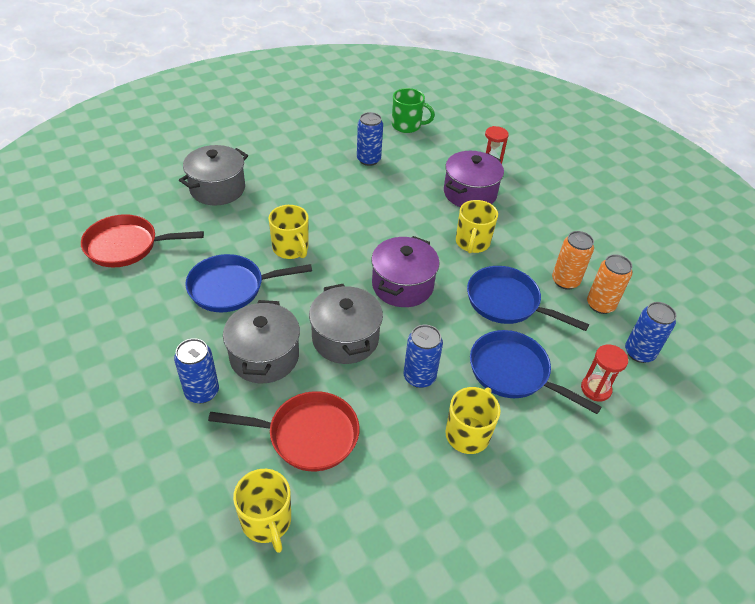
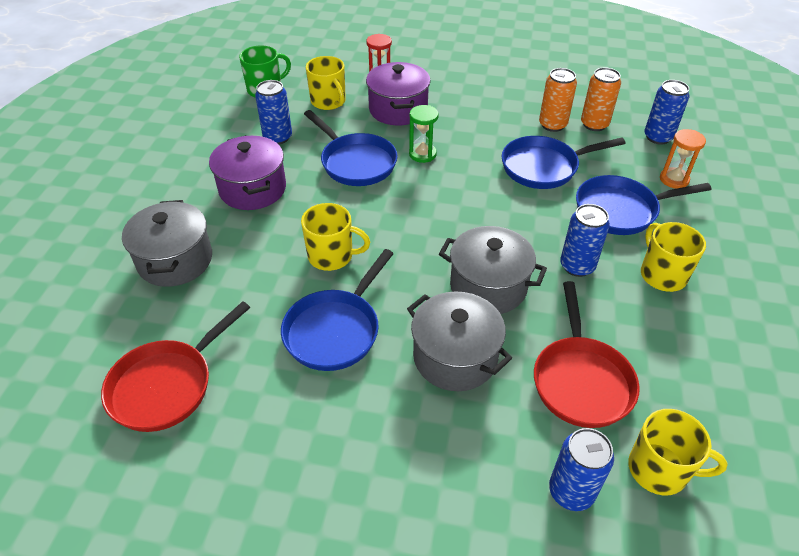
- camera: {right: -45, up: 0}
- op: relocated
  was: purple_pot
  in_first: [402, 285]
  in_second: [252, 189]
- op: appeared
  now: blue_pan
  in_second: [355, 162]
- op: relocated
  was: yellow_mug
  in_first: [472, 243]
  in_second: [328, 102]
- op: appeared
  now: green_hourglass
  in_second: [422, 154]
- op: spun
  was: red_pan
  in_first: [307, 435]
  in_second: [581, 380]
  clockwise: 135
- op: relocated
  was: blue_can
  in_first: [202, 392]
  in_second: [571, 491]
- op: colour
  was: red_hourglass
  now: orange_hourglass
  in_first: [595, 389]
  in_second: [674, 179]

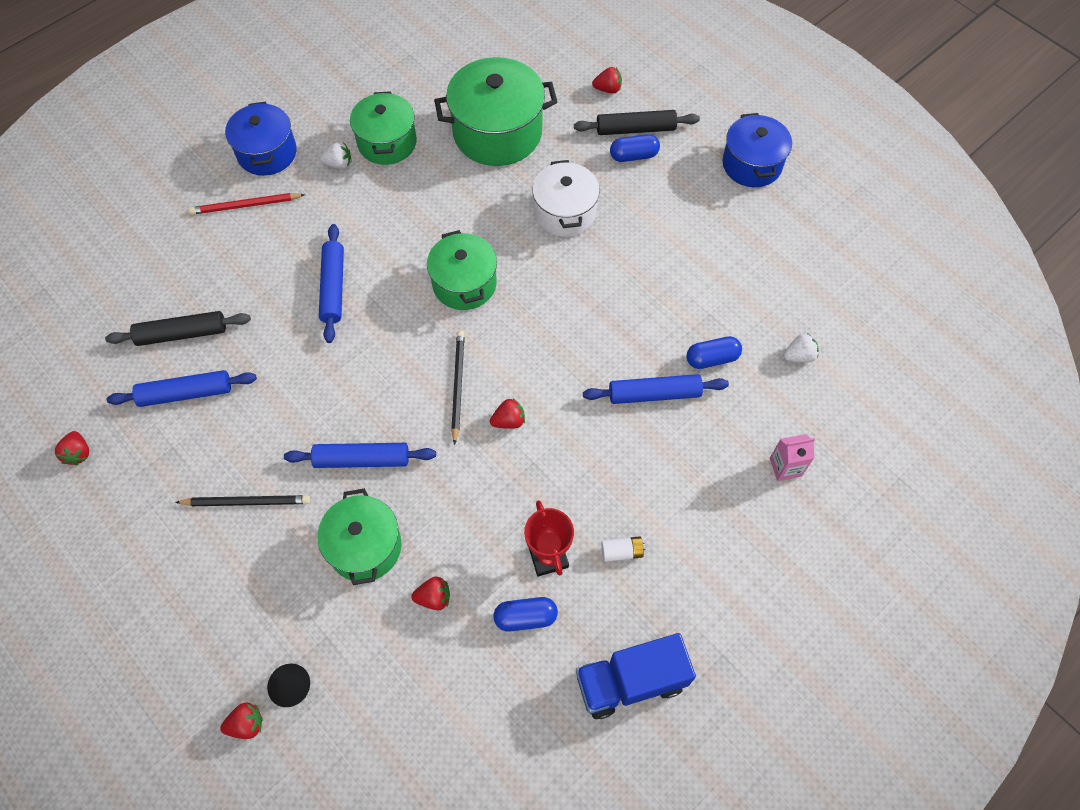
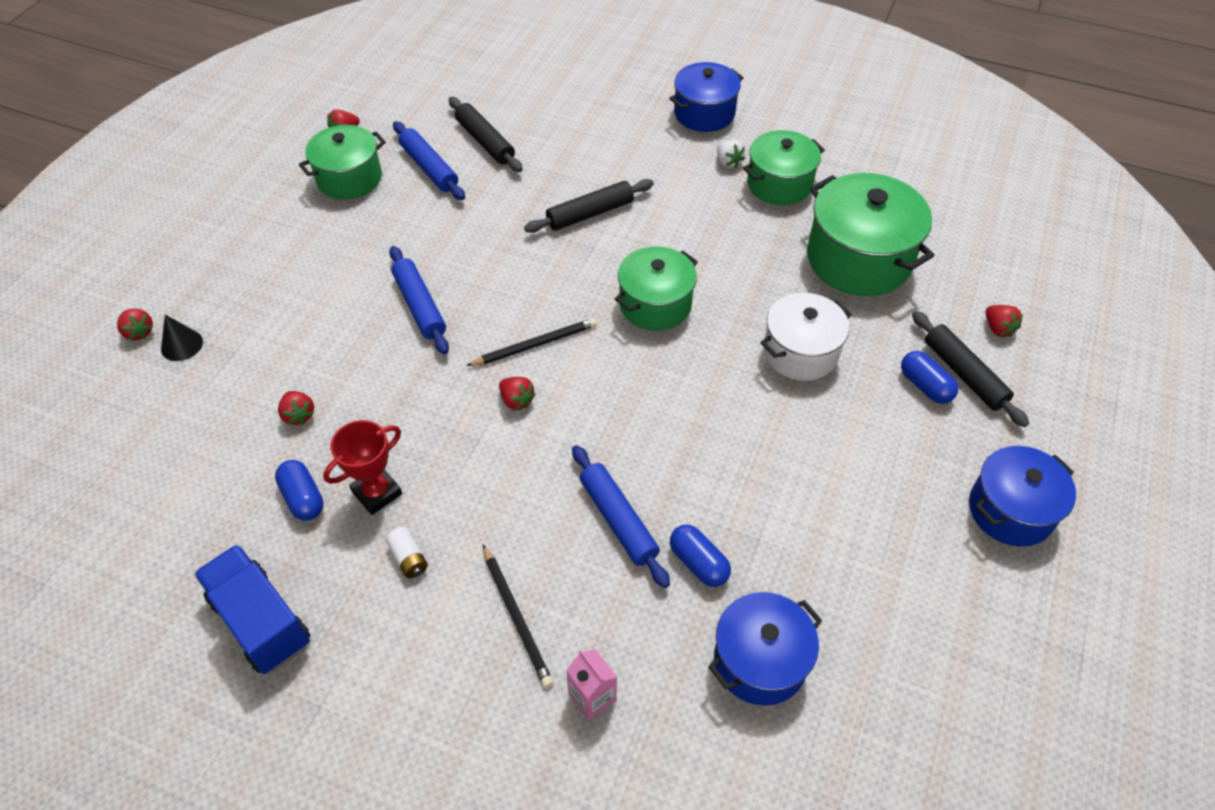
- camera: {right: 65, up: -10}
- op: relocated
  was: green_pot
  in_first: [365, 547]
  in_second: [349, 178]
- op: relocated
  was: black_pencil
  in_first: [247, 502]
  in_second: [516, 617]
- op: colour
  was: blue_rolling_pin
  now: black_rolling_pin
  in_first: [333, 287]
  in_second: [590, 213]
- op: exchanged
  was: white_strawberry
  now: blue_pot
  in_first: [799, 356]
  in_second: [760, 661]
- op: missing
  was: red_pencil
  in_first: [245, 205]

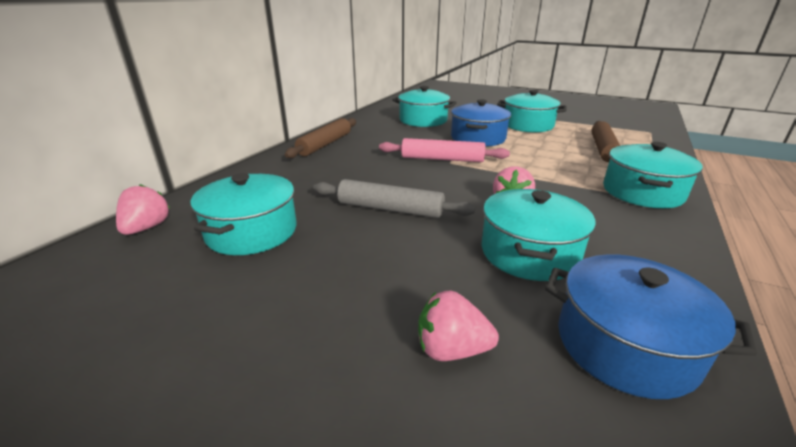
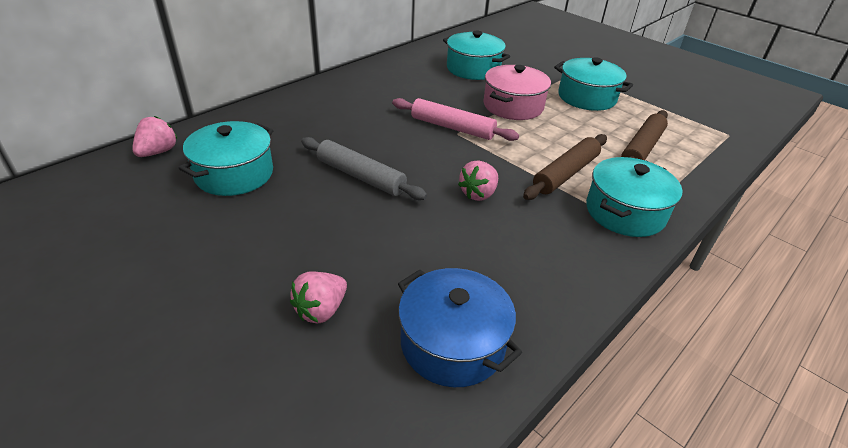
- camera: {right: 15, up: 10}
- op: spun
  was: pink_strawberry
  in_first: [451, 349]
  in_second: [321, 310]
  clockwise: -75
- op: colour
  was: blue_pot
  now: pink_pot
  in_first: [478, 138]
  in_second: [513, 106]
- op: relocated
  was: brown_rolling_pin
  in_first: [325, 144]
  in_second: [566, 174]
- op: missing
  was: turquoise_pot
  in_first: [529, 253]

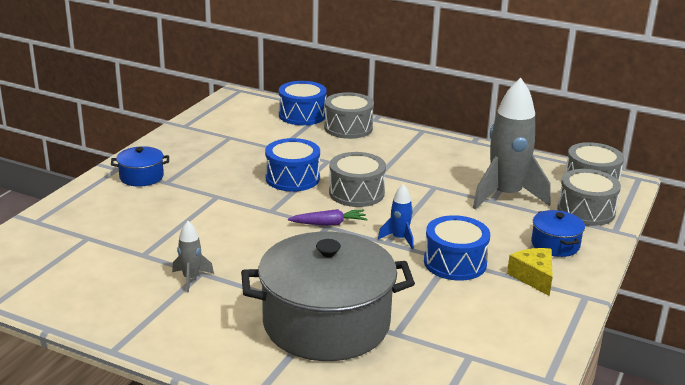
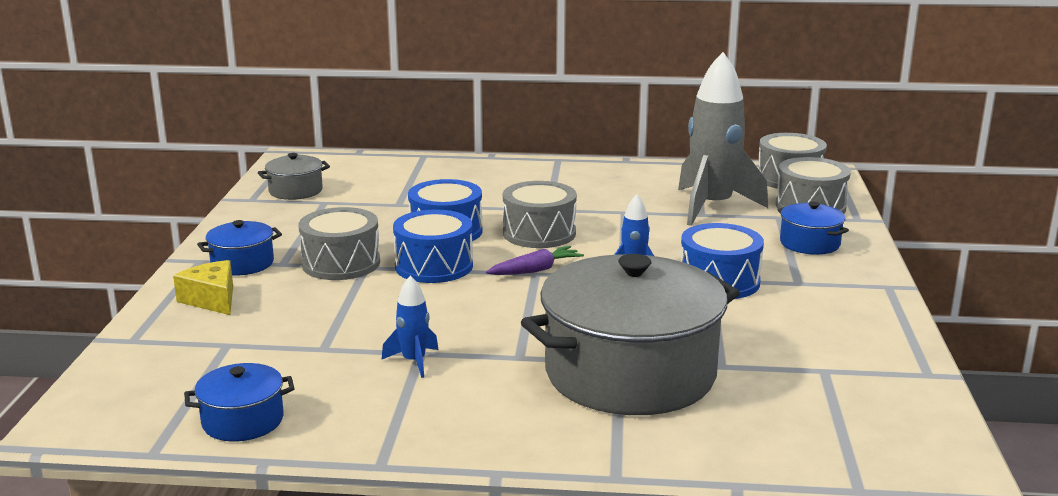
- camera: {right: -20, up: -5}
- op: relocated
  was: yellow_cheese
  in_first: [533, 277]
  in_second: [212, 299]
- op: appeared
  now: blue_pot
  in_second: [243, 421]
- op: appeared
  now: grey_pot
  in_second: [295, 191]
- op: relocated
  was: grey_drum
  in_first: [348, 128]
  in_second: [341, 263]
- op: colour
  was: grey_rocket
  now: blue_rocket
  in_first: [191, 278]
  in_second: [414, 361]
- op: relocated
  was: blue_drum
  in_first: [302, 115]
  in_second: [434, 266]

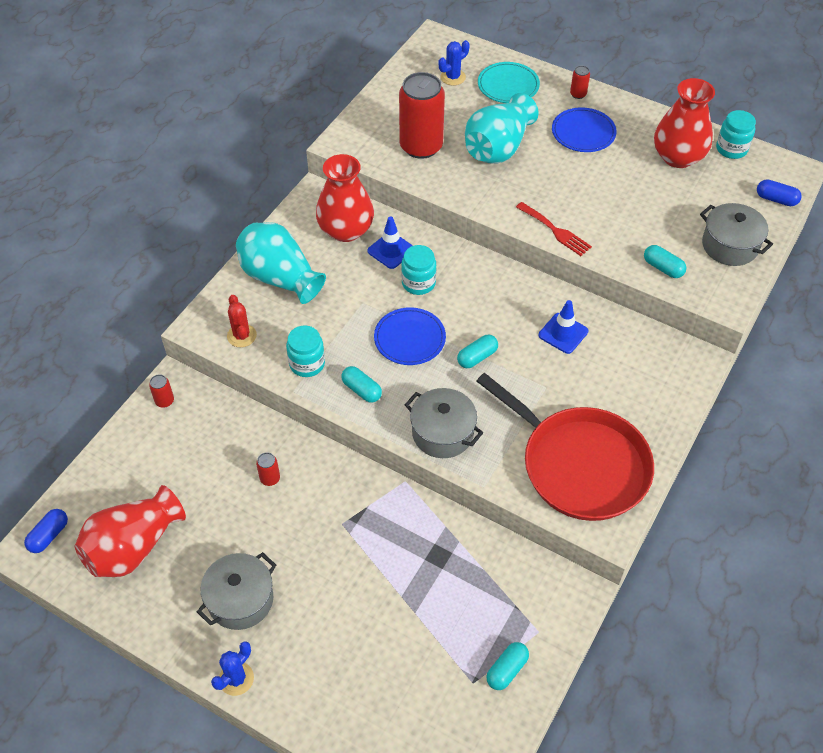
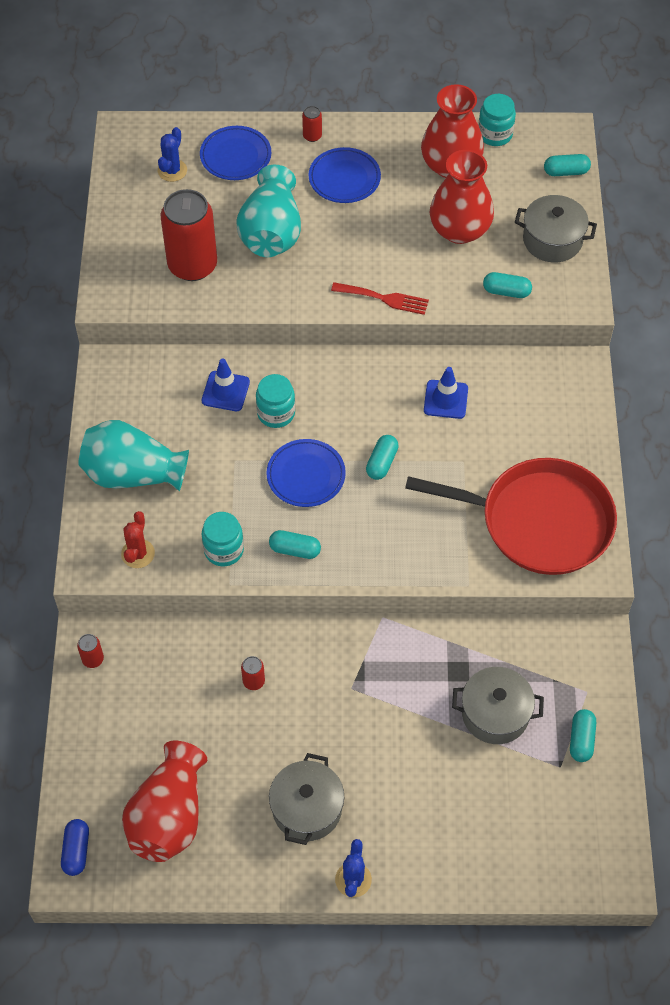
- camera: {right: -30, up: 5}
- op: spun
  was: red_cactus
  in_first: [241, 336]
  in_second: [138, 553]
  clockwise: 60
- op: colour
  was: turquoise_plate
  now: blue_plate
  in_first: [508, 85]
  in_second: [235, 156]
- op: relocated
  was: red_vase
  in_first: [346, 230]
  in_second: [459, 230]
- op: relocated
  was: grey_pot
  in_first: [442, 433]
  in_second: [495, 714]
- op: colour
  was: blue_capsule
  now: turquoise_capsule
  in_first: [776, 199]
  in_second: [566, 172]

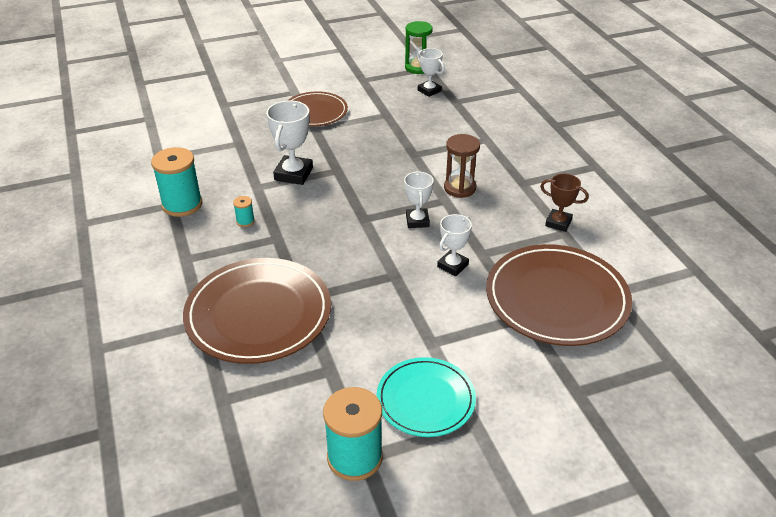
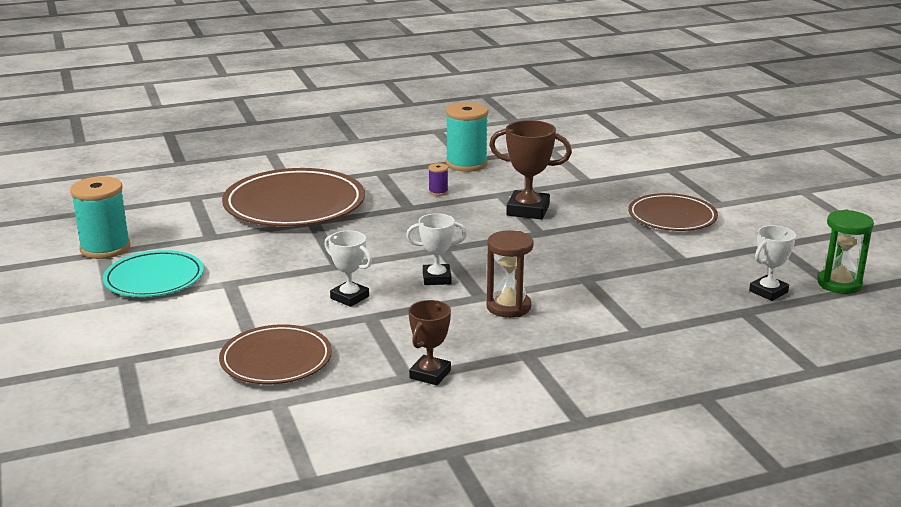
- camera: {right: 90, up: -15}
- op: size
  was: brown_plate
  in_first: [556, 299]
  in_second: [276, 360]
  ratio: 0.61
- op: colour
  was: turquoise_spool
  now: purple_spool
  in_first: [245, 221]
  in_second: [438, 192]
- op: colour
  was: white_trophy
  now: brown_trophy
  in_first: [293, 174]
  in_second: [528, 210]

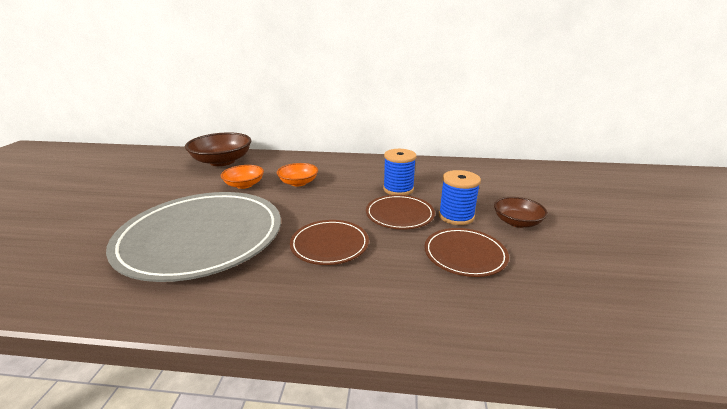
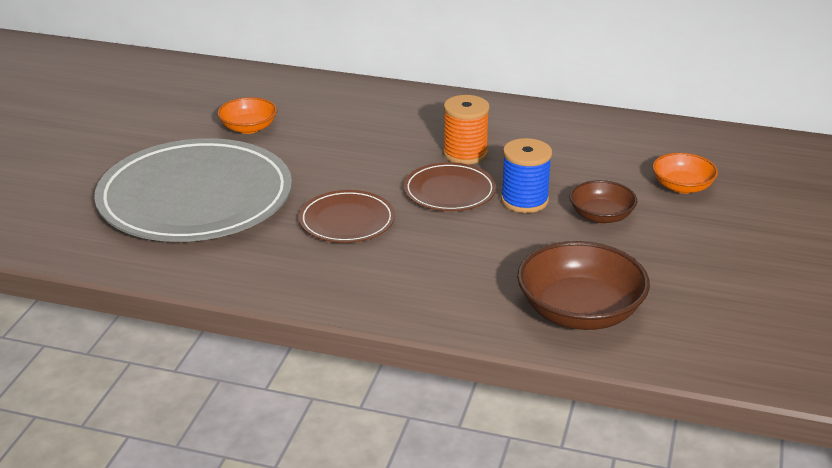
- camera: {right: 10, up: 5}
- op: colour
  was: blue_spool
  now: orange_spool
  in_first: [398, 189]
  in_second: [465, 154]
- op: relocated
  was: brown_bowl
  in_first: [222, 161]
  in_second: [580, 312]
- op: relocated
  was: orange_bowl
  in_first: [298, 183]
  in_second: [682, 186]
- op: missing
  was: brown_plate
  in_first: [465, 254]

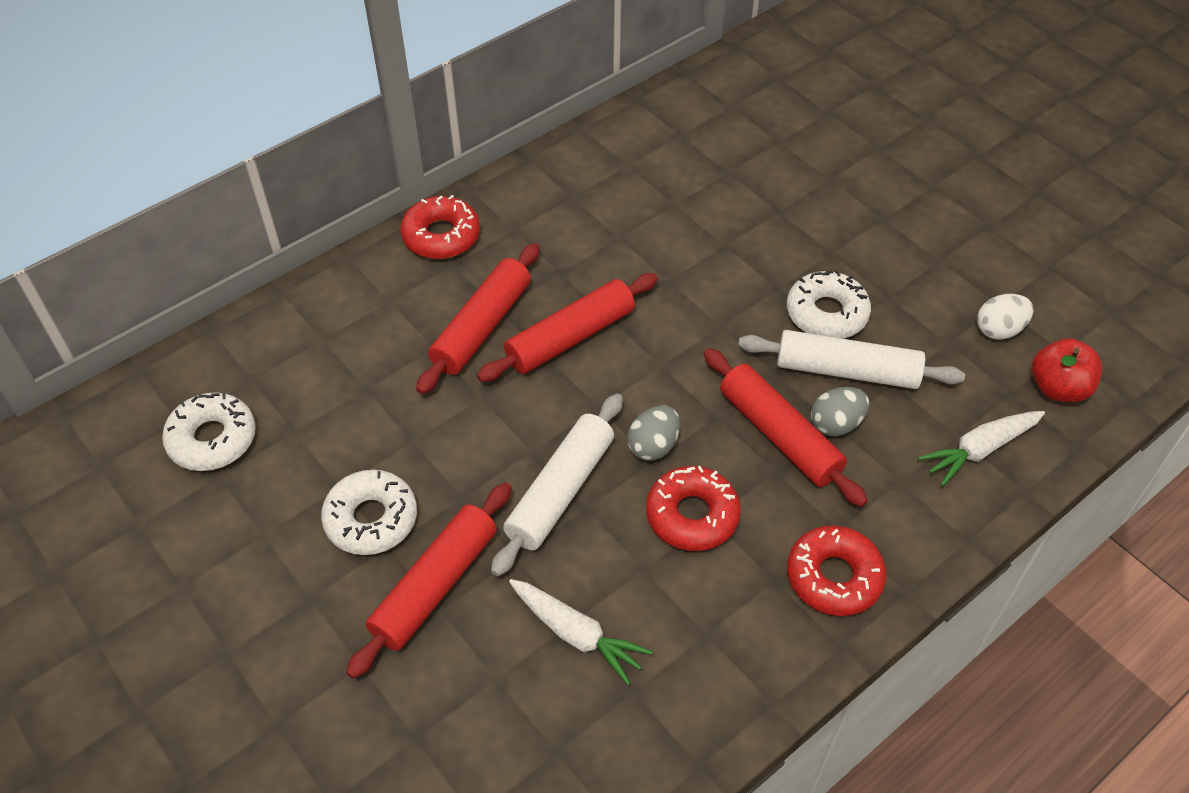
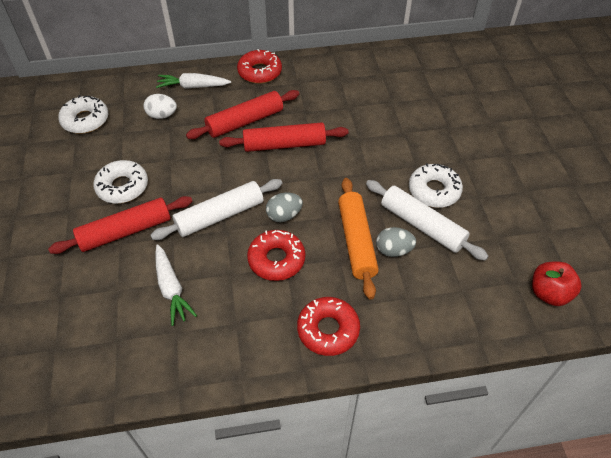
- camera: {right: 30, up: 0}
- op: relocated
  was: white_egg
  in_first: [999, 330]
  in_second: [162, 115]
- op: relocated
  was: white_carrot
  in_first: [980, 450]
  in_second: [193, 86]
- op: colour
  was: red_rolling_pin
  now: orange_rolling_pin
  in_first: [779, 435]
  in_second: [356, 241]

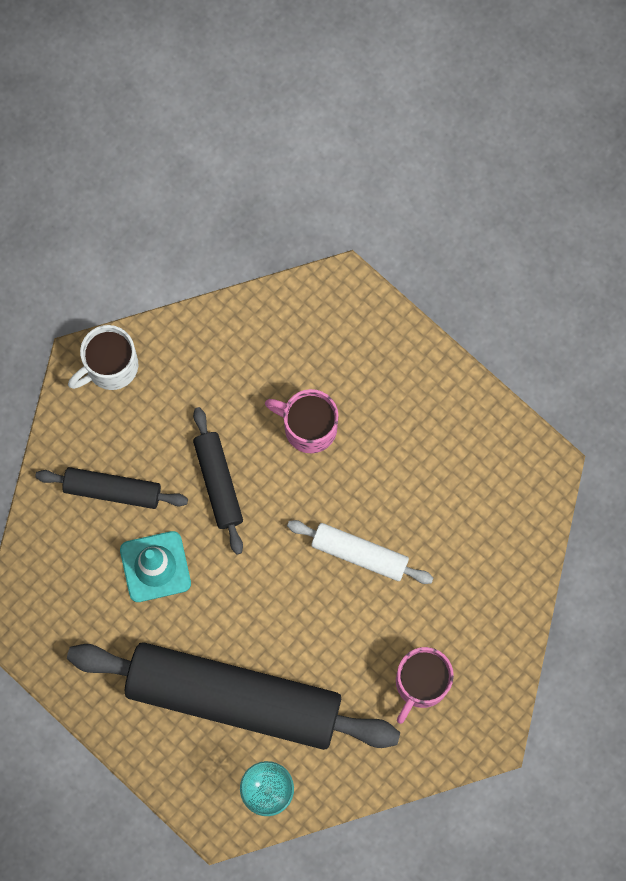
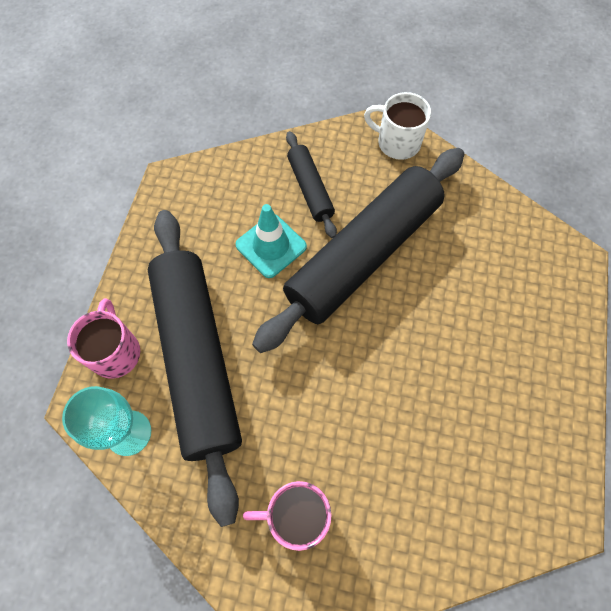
- camera: {right: 60, up: -10}
- op: relocated
  was: pink_mug
  in_first: [308, 427]
  in_second: [116, 352]
- op: size
  was: black_rolling_pin
  in_first: [218, 482]
  in_second: [363, 254]
  ratio: 2.15
- op: missing
  was: white_rolling_pin
  in_first: [359, 554]

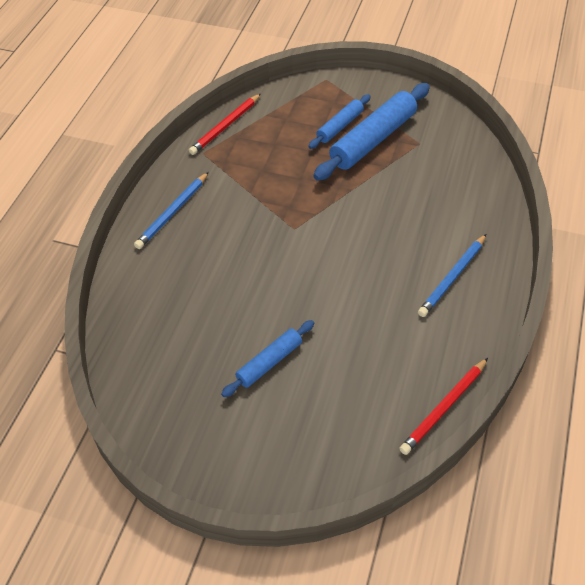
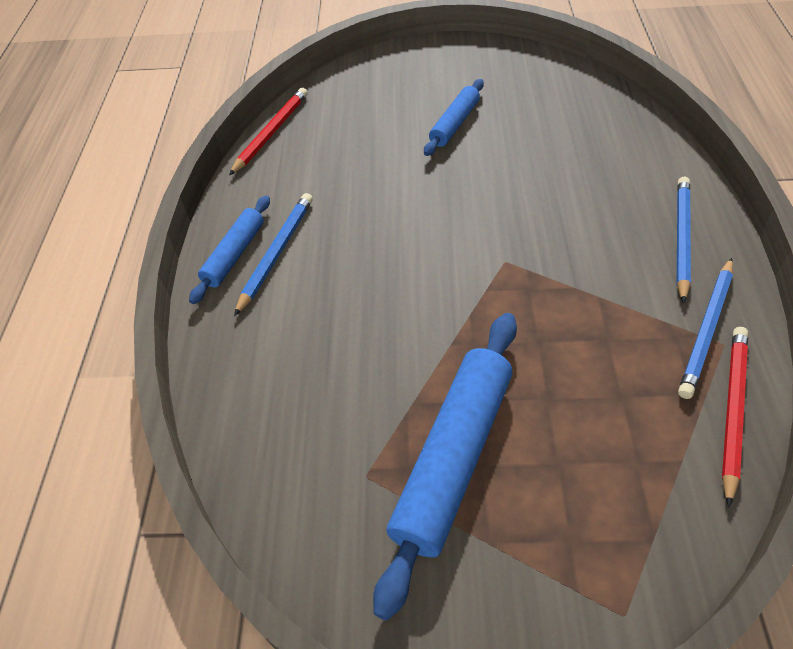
- camera: {right: 165, up: 0}
- op: relocated
  was: blue_rolling_pin
  in_first: [340, 126]
  in_second: [234, 254]
- op: appeared
  now: blue_pencil
  in_second: [706, 329]

